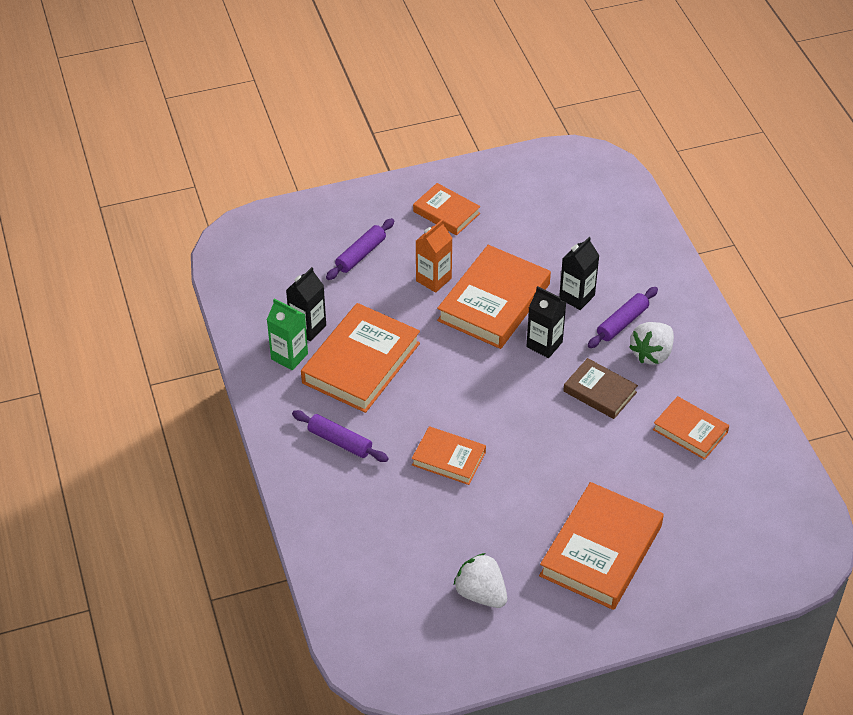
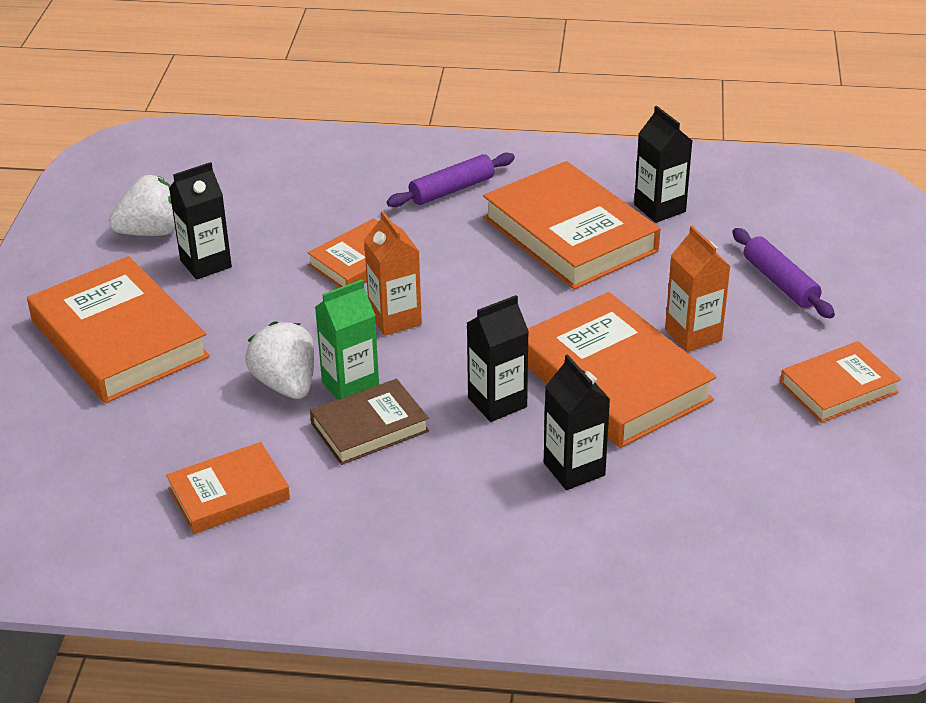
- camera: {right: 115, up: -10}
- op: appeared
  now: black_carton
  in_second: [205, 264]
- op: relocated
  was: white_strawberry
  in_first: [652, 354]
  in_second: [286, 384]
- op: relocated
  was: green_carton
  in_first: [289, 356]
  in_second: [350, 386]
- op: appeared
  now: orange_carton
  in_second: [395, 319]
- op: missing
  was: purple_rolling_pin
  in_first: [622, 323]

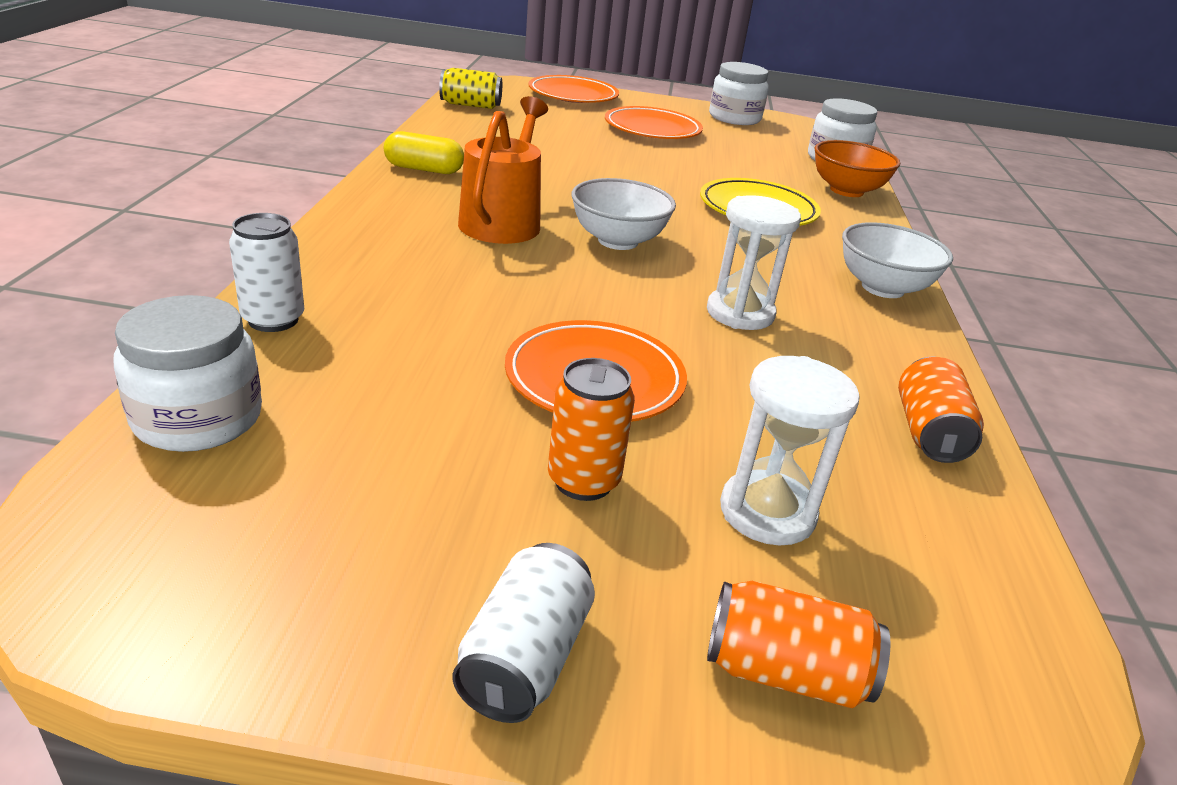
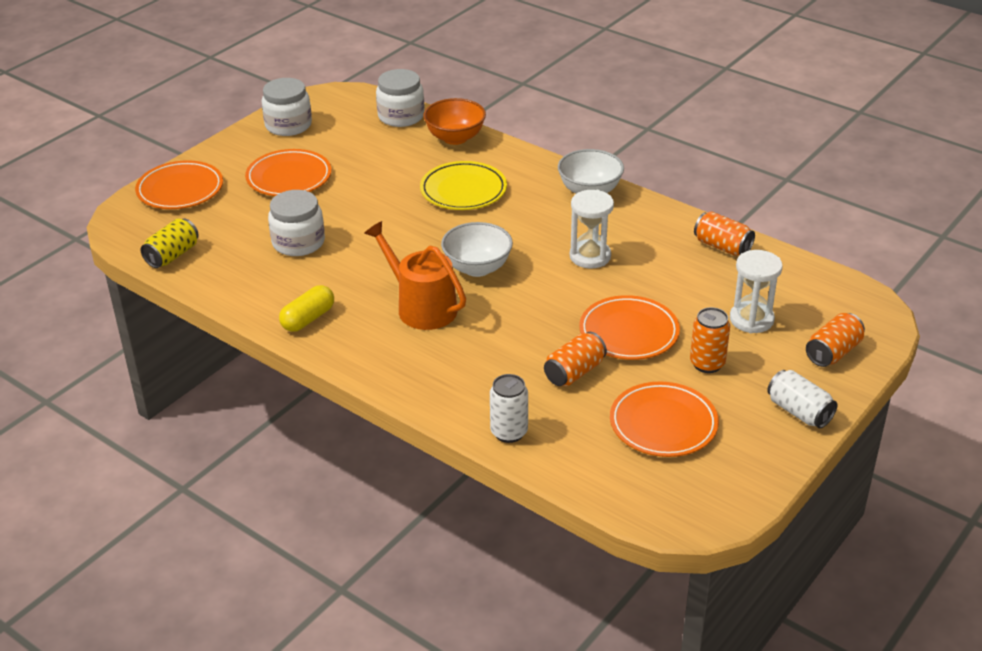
- camera: {right: -55, up: 5}
- op: relocated
  was: white_jar
  in_first: [198, 418]
  in_second: [298, 242]
- op: appeared
  now: orange_can
  in_second: [574, 372]
- op: appeared
  now: orange_plate
  in_second: [663, 424]

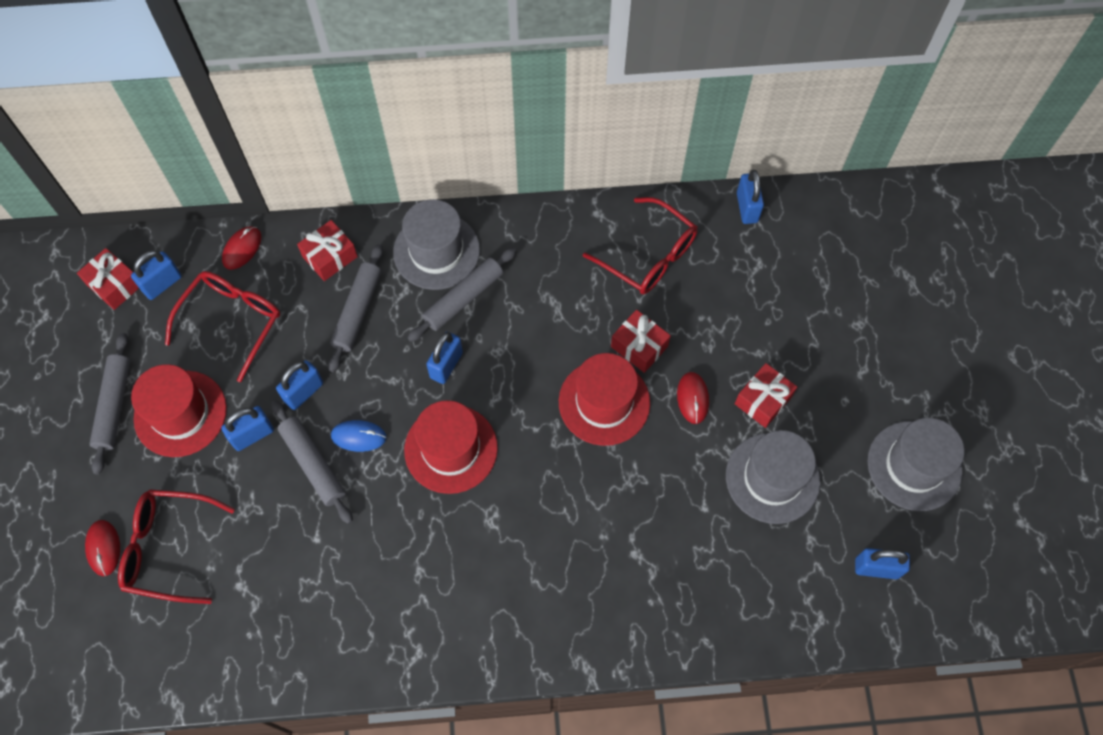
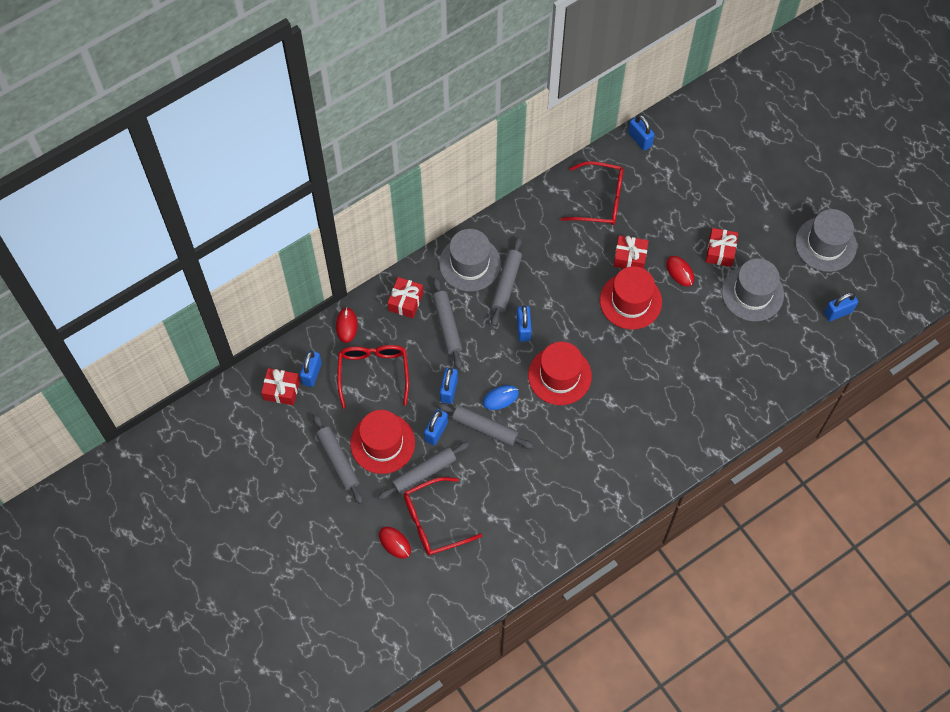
- camera: {right: -30, up: 0}
- op: appeared
  now: grey_rolling_pin
  in_second: [424, 473]

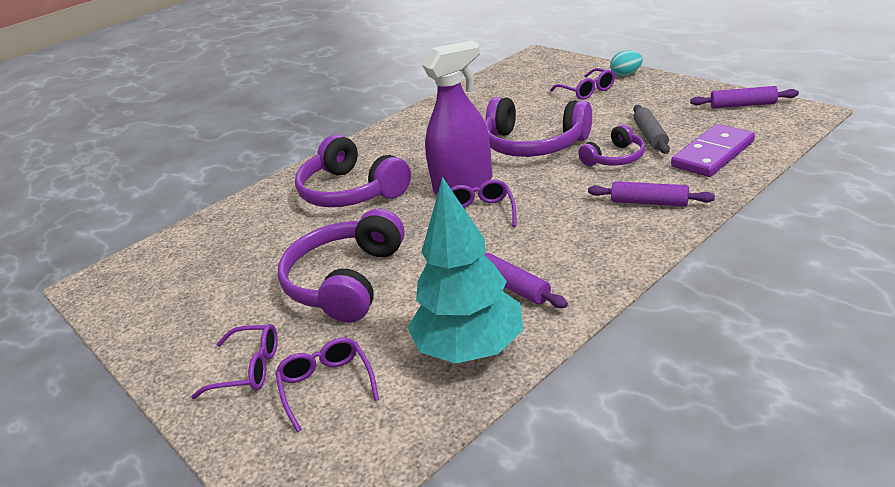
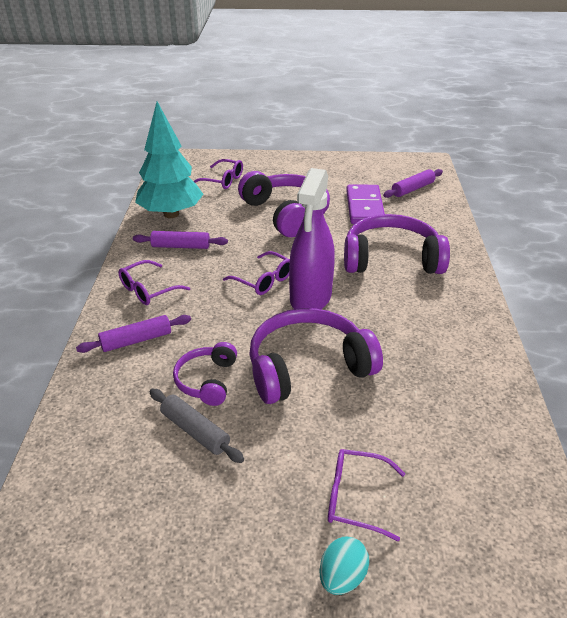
- camera: {right: 130, up: 5}
- op: relocated
  was: purple_glasses
  in_first: [249, 369]
  in_second: [148, 290]
- op: relocated
  was: purple_domino
  in_first: [713, 154]
  in_second: [364, 207]
- op: relocated
  was: purple_rolling_pin
  in_first: [742, 105]
  in_second: [413, 189]

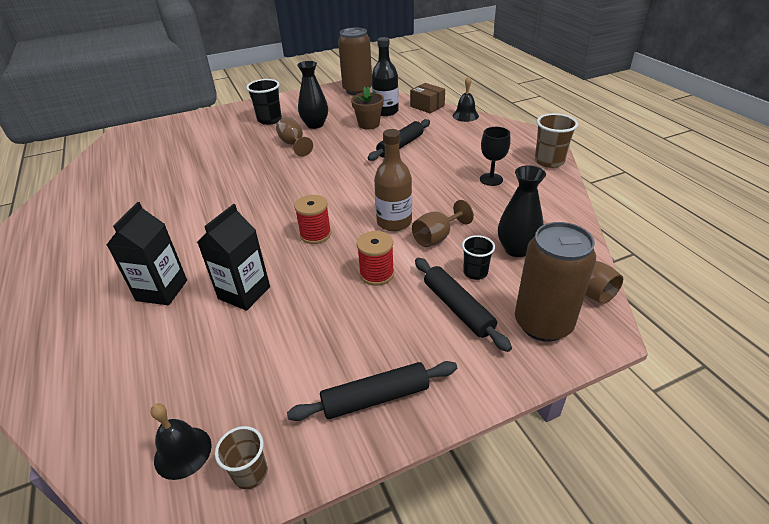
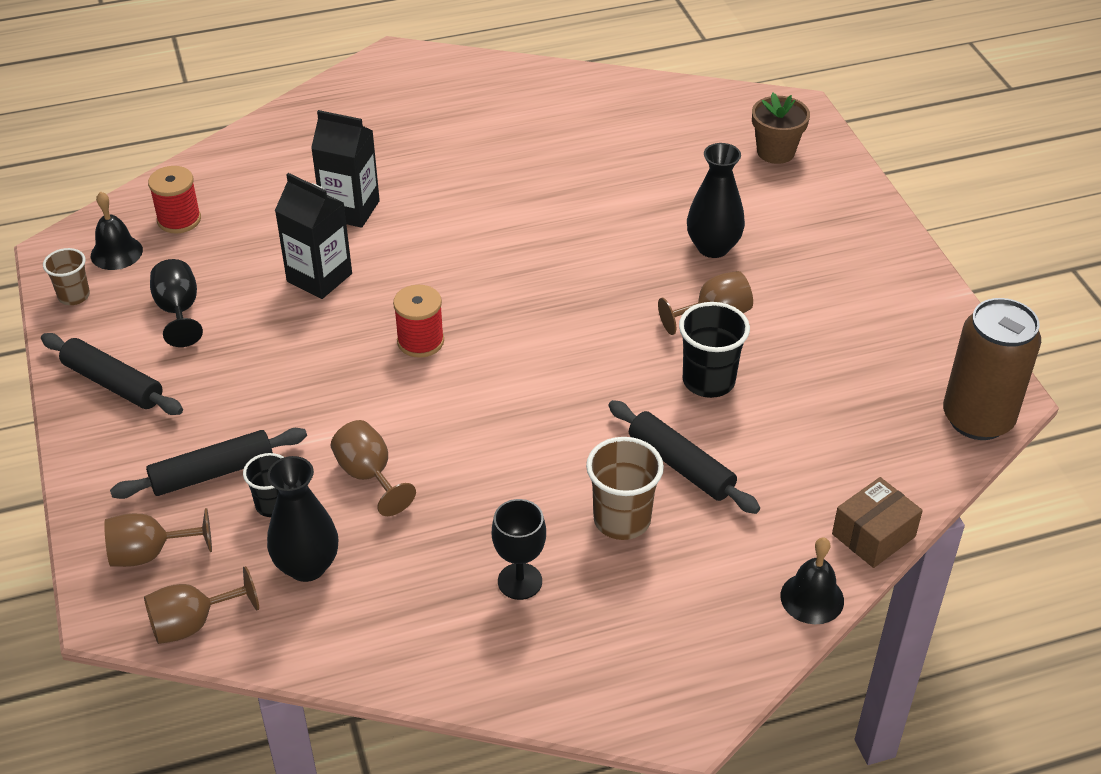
- camera: {right: 95, up: 5}
- op: spun
  was: black_rolling_pin
  in_first: [375, 397]
  in_second: [113, 383]
  clockwise: -45
- op: exchanged
  was: brown_can
  now: brown_goblet
  in_first: [543, 324]
  in_second: [150, 553]
- op: relocated
  was: red_spool
  in_first: [376, 274]
  in_second: [179, 220]
- op: appeared
  now: black_goblet
  in_second: [178, 311]
- op: relocated
  was: brown_cup
  in_first: [549, 161]
  in_second: [622, 520]
- op: relocated
  was: black_cup
  in_first: [269, 120]
  in_second: [708, 381]
- op: relocated
  was: black_vase
  in_first: [315, 125]
  in_second: [713, 247]
- op: relocated
  was: brown_flower_pot
  in_first: [369, 124]
  in_second: [775, 152]
- op: missing
  was: black_bottle
  in_first: [386, 111]
- op: missing
  was: brown_bottle
  in_first: [394, 222]

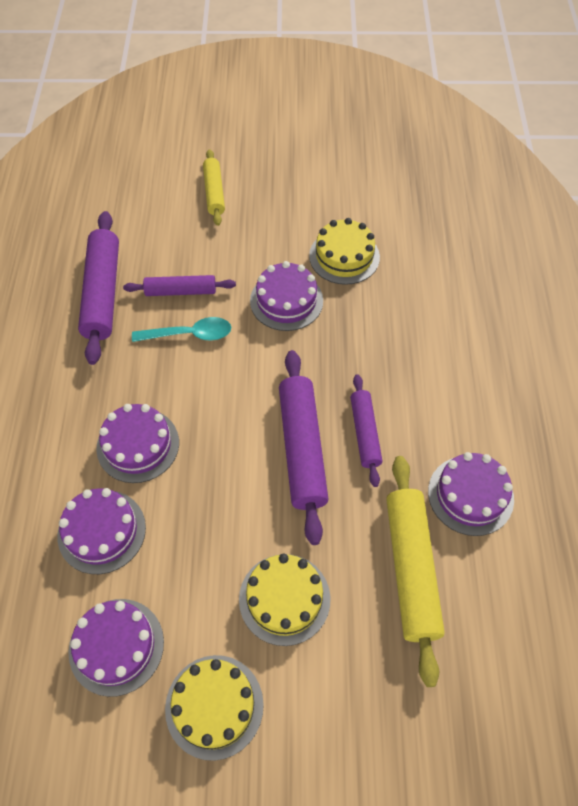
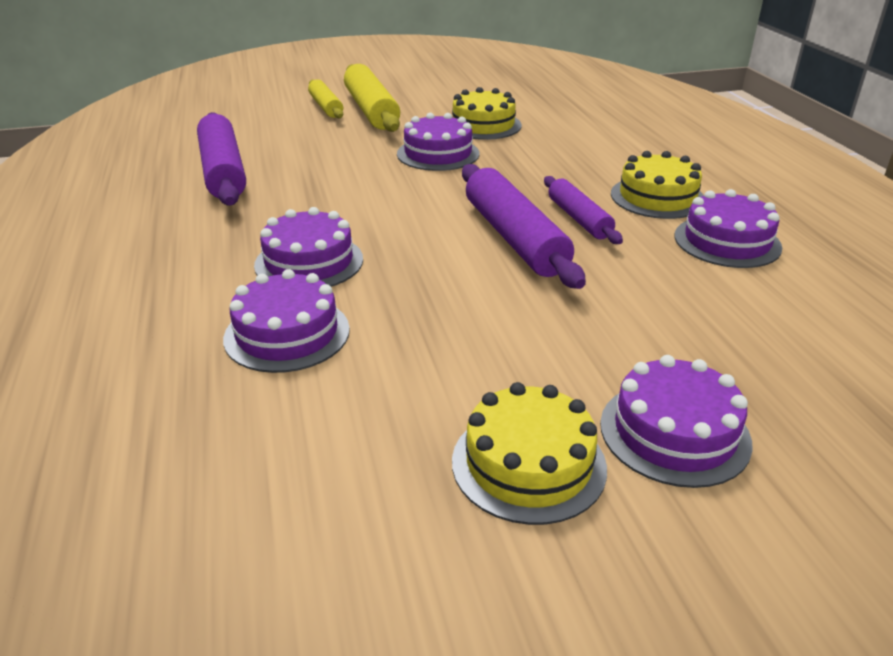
- camera: {right: -15, up: -25}
- op: relocated
  was: yellow_rolling_pin
  in_first: [411, 569]
  in_second: [371, 110]
- op: relocated
  was: purple_cake
  in_first: [116, 646]
  in_second: [674, 432]
- op: relocated
  was: yellow_cake
  in_first: [284, 599]
  in_second: [657, 197]
- op: missing
  was: purple_rolling_pin
  in_first: [181, 291]
- op: missing
  was: turquoise_spoon
  in_first: [189, 334]

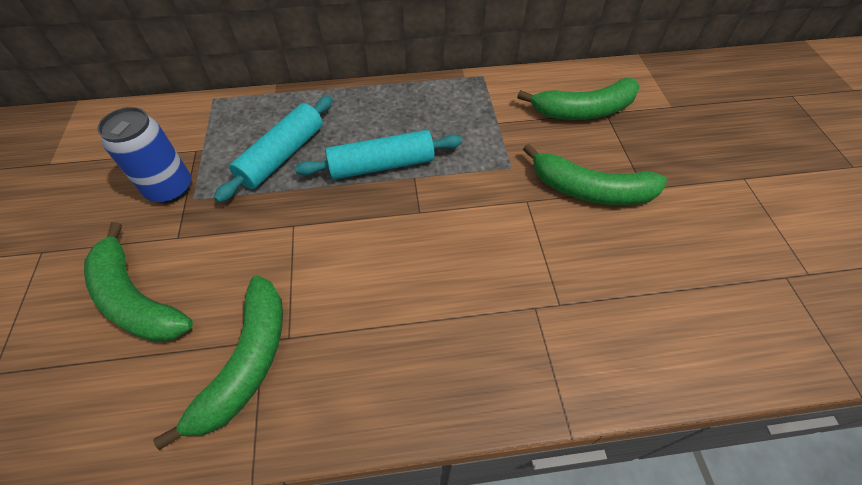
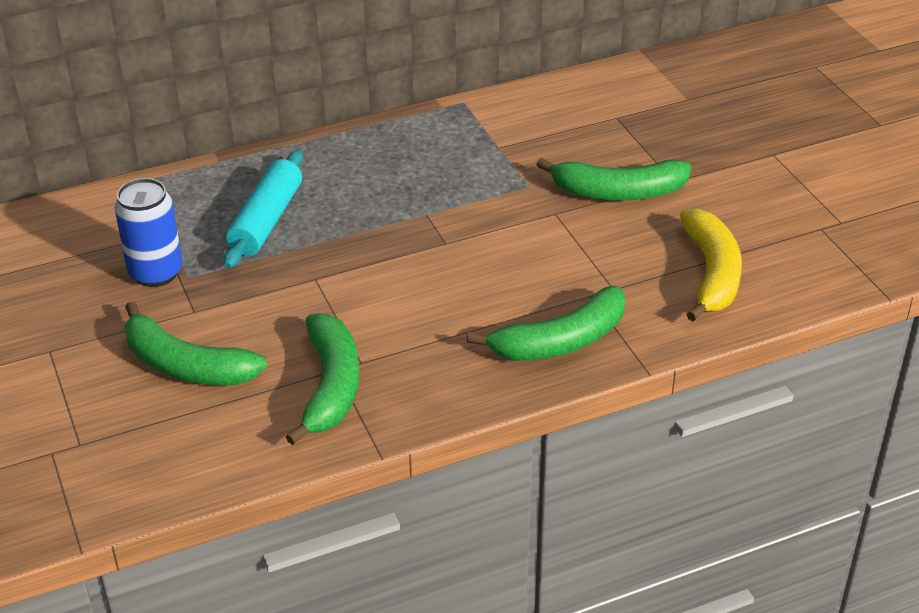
- camera: {right: -15, up: -15}
- op: relocated
  was: green_banana
  in_first: [583, 110]
  in_second: [560, 341]
- op: appeared
  now: yellow_banana
  in_second: [711, 274]
- op: missing
  was: turquoise_rolling_pin
  in_first: [381, 165]

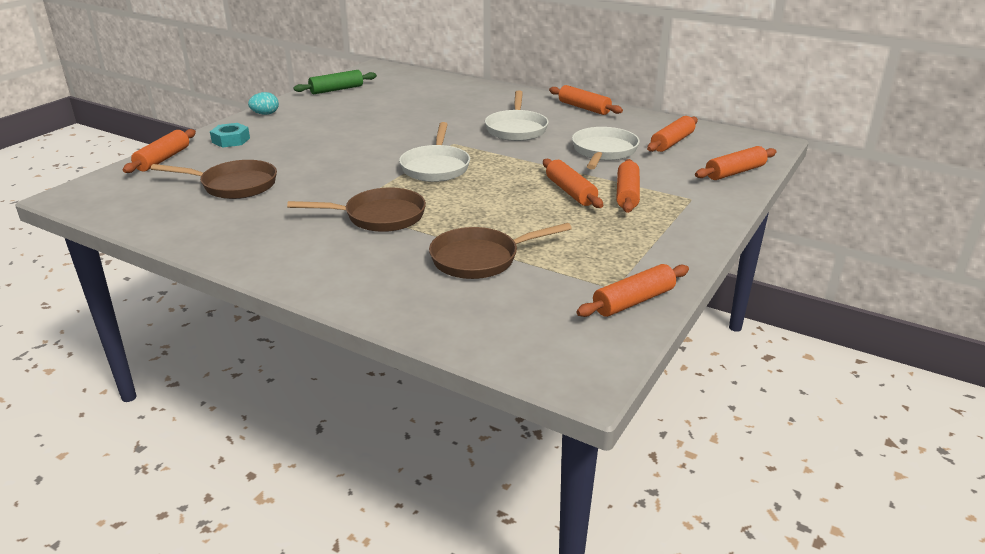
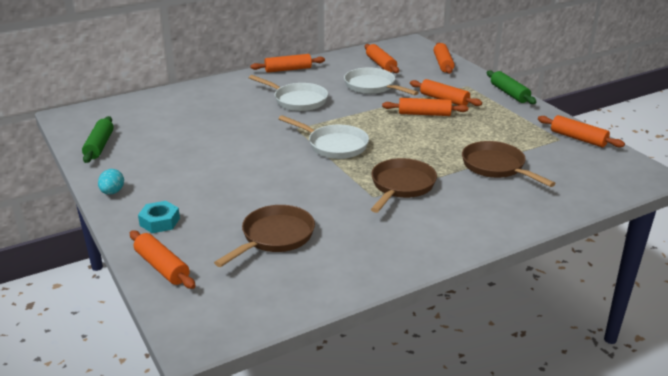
- camera: {right: -60, up: 0}
- op: spun
  was: brown_pan
  in_first: [480, 259]
  in_second: [496, 167]
  clockwise: 135
- op: appeared
  now: green_rolling_pin
  in_second: [509, 93]
- op: spun
  was: orange_rolling_pin
  in_first: [633, 301]
  in_second: [578, 138]
  clockwise: -45

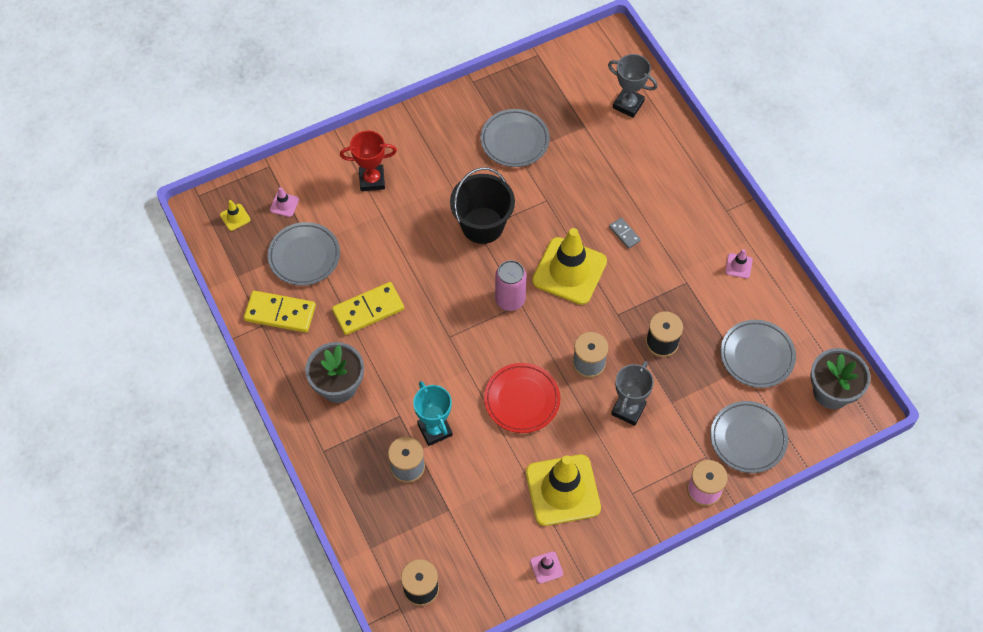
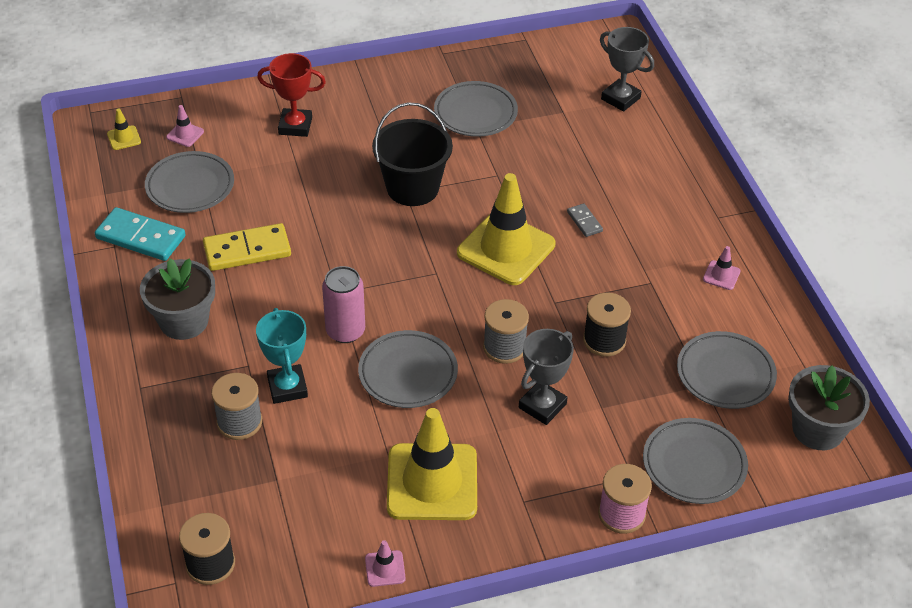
- camera: {right: 10, up: -15}
- op: colour
  was: yellow_domino
  now: turquoise_domino
  in_first: [280, 313]
  in_second: [141, 237]
- op: relocated
  was: pink_can
  in_first: [510, 300]
  in_second: [345, 331]
- op: colour
  was: red_plate
  now: grey_plate
  in_first: [522, 400]
  in_second: [408, 373]

